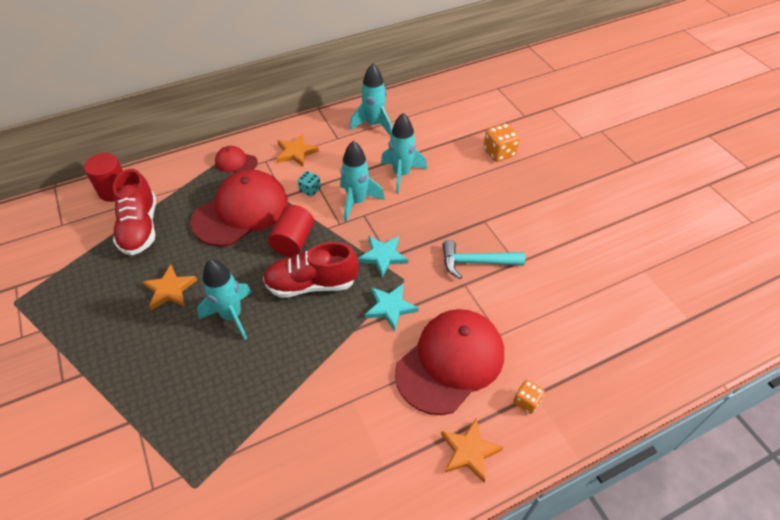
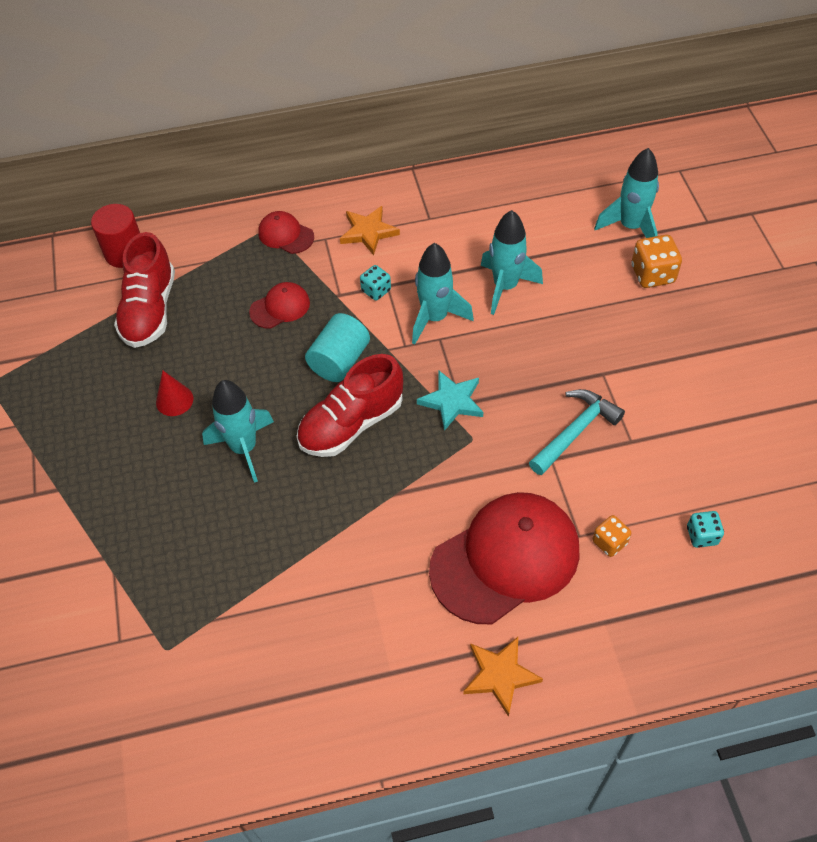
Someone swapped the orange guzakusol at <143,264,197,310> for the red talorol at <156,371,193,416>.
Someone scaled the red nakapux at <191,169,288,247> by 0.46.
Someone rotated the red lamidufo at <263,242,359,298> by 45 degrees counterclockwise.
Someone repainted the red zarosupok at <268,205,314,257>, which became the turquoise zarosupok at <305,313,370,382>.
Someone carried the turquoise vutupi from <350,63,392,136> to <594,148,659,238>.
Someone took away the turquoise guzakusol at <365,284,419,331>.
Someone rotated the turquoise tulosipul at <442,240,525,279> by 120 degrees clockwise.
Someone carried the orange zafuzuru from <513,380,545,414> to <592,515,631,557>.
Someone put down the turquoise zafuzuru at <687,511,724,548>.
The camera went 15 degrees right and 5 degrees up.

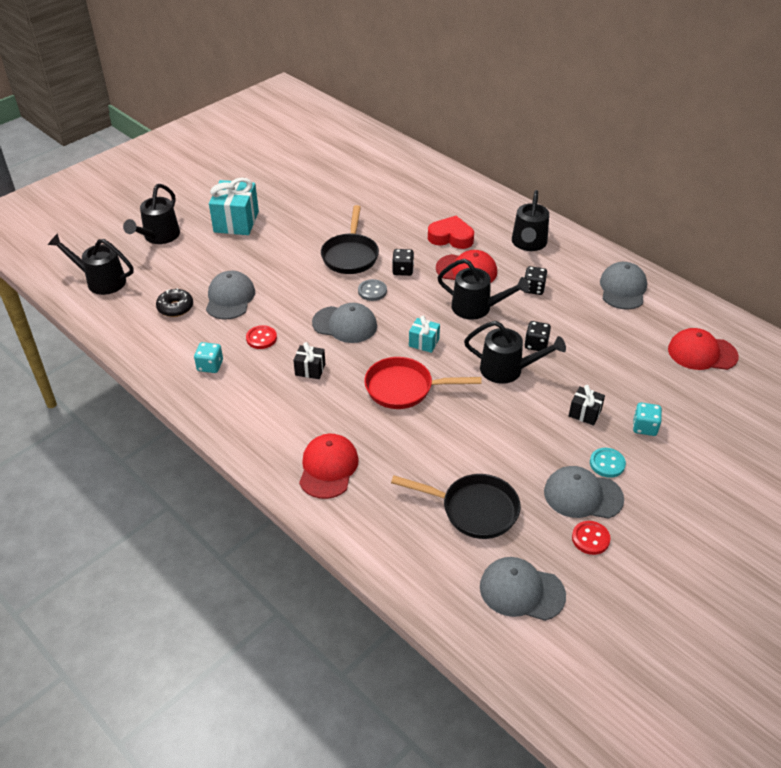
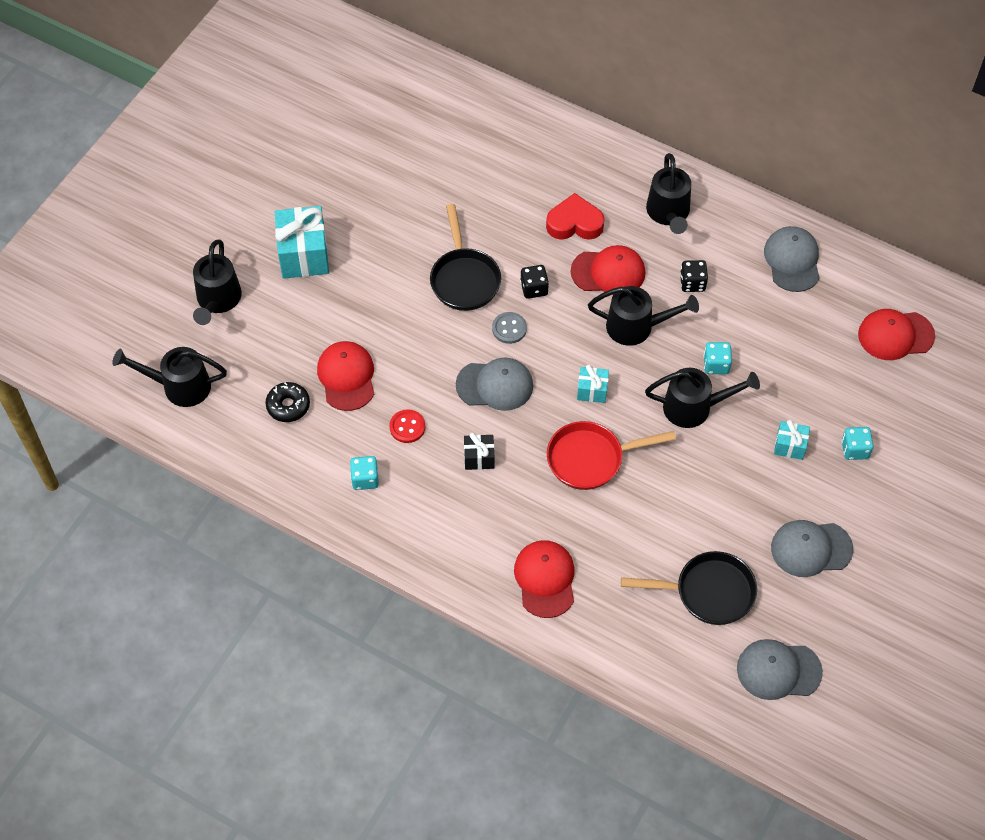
Someone repainted the grey nakapux at <206,271,255,320>, which became the red nakapux at <317,341,374,411>.
Someone repainted the black zafuzuru at <524,321,551,351>, which became the turquoise zafuzuru at <703,342,732,374>.
Someone repainted the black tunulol at <569,385,605,426>, which became the turquoise tunulol at <774,420,810,460>.
Someone took away the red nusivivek at <572,521,610,555>.
Someone took away the turquoise nusivivek at <590,448,626,478>.
The camera went 15 degrees left and 15 degrees up.

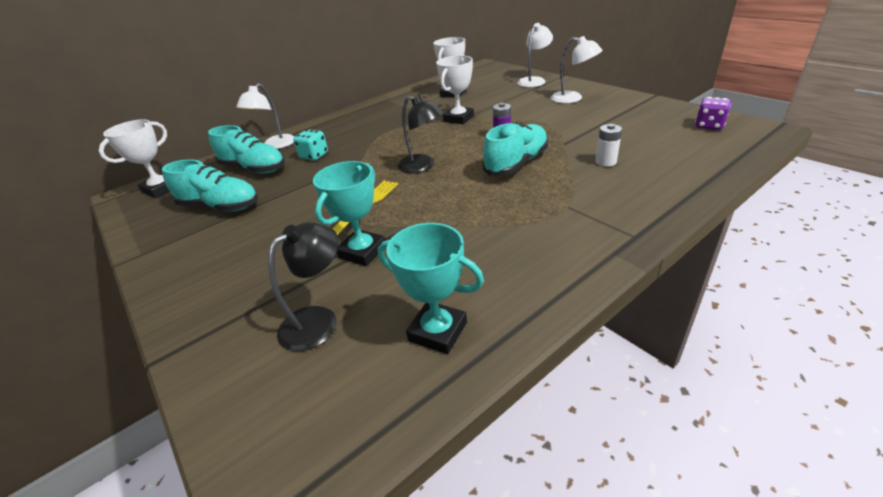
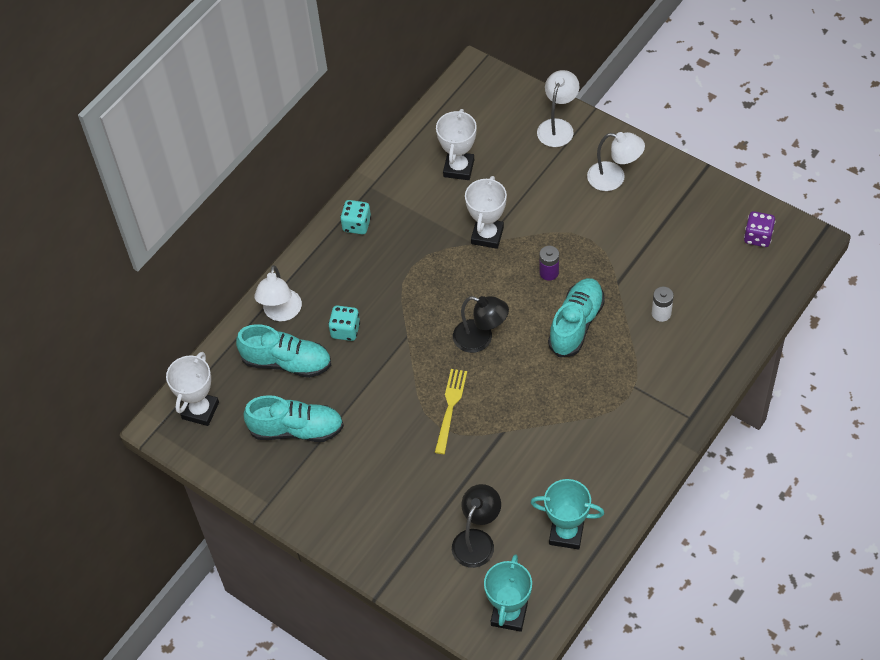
Someone carried the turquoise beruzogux from <313,161,386,266> to <484,554,532,632>.
Someone put down the turquoise zafuzuru at <340,200,371,234>.
The camera went 15 degrees left and 20 degrees up.

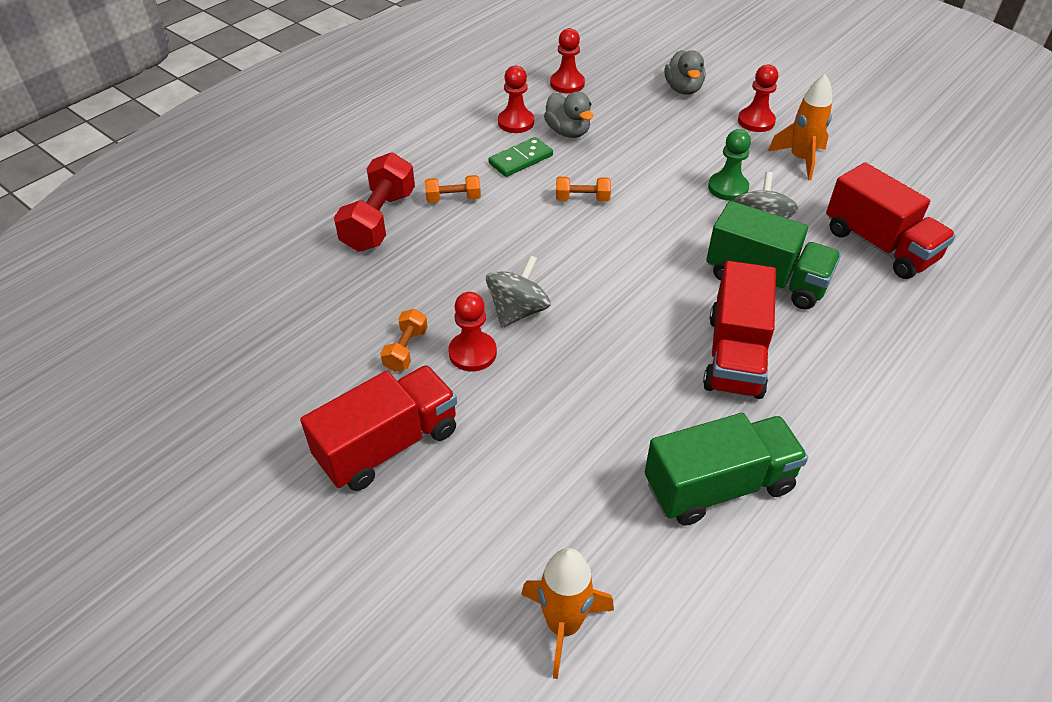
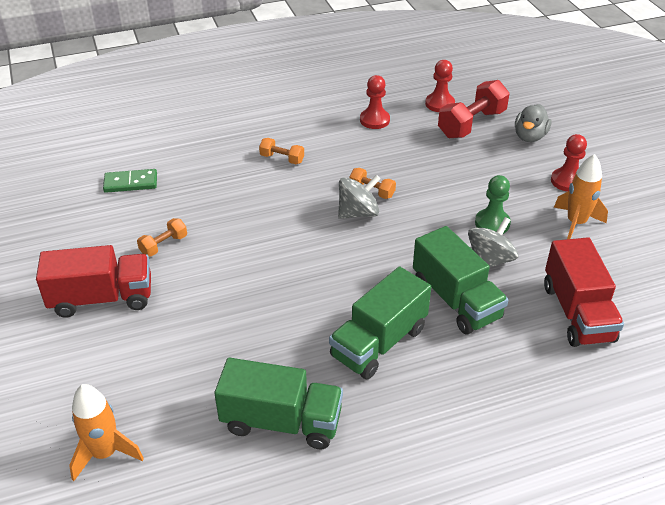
Someone carried the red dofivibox from <334,152,415,252> to <438,80,510,138>.
Someone took away the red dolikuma at <448,292,497,371>.
Someone carried the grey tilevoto from <486,255,551,328> to <338,175,380,219>.
Someone carried the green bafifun from <488,137,553,177> to <103,169,157,193>.
Someone took away the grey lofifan at <544,92,593,138>.
Someone repainted the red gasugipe at <703,261,776,399>, which became the green gasugipe at <329,267,431,379>.
The camera went 30 degrees right and 5 degrees down.

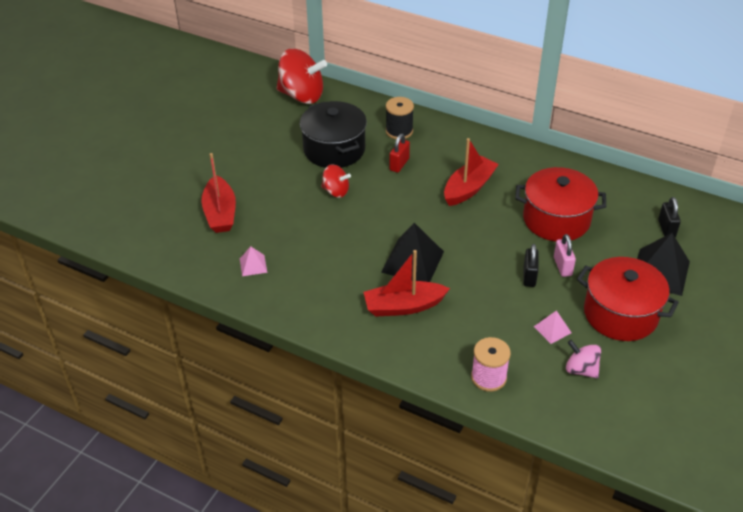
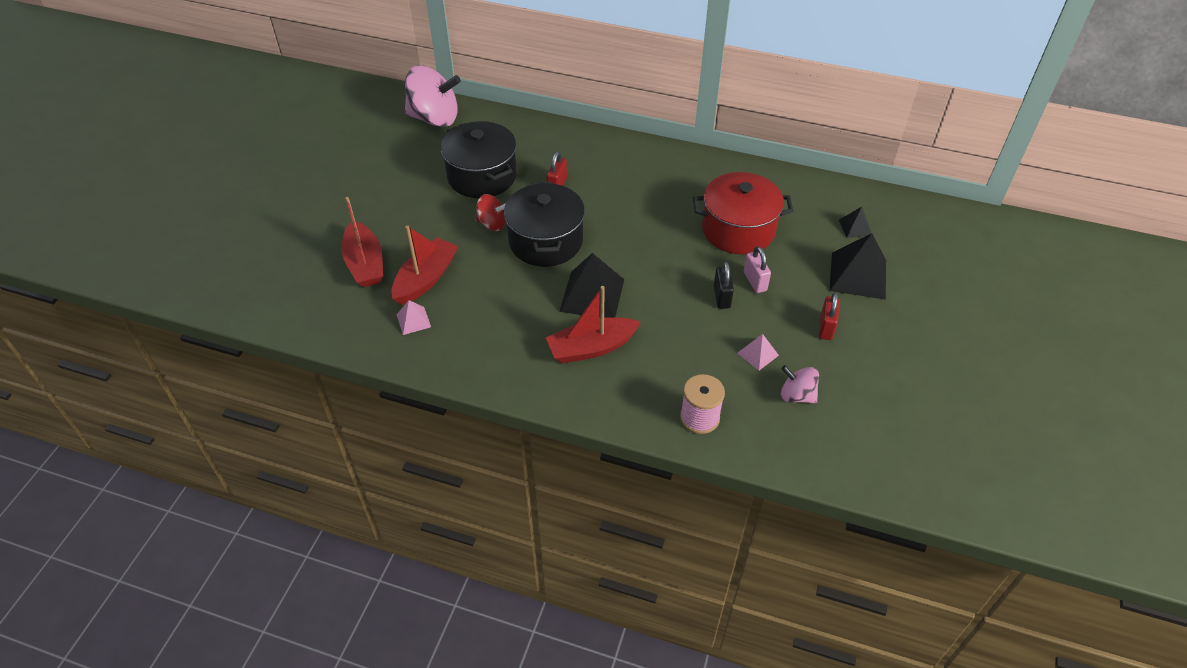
Someone repainted the red tilevoto at <276,49,327,104>, which became the pink tilevoto at <405,65,461,127>.
Someone took away the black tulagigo at <386,97,414,139>.
Someone carried the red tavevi from <444,138,499,206> to <391,225,458,305>.
Someone swapped the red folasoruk at <577,257,679,341> for the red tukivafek at <819,292,840,340>.
Someone swapped the black tukivafek at <658,197,681,238> for the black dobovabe at <839,207,871,238>.
Someone put down the black folasoruk at <504,182,585,267>.
The camera went 10 degrees left and 5 degrees up.

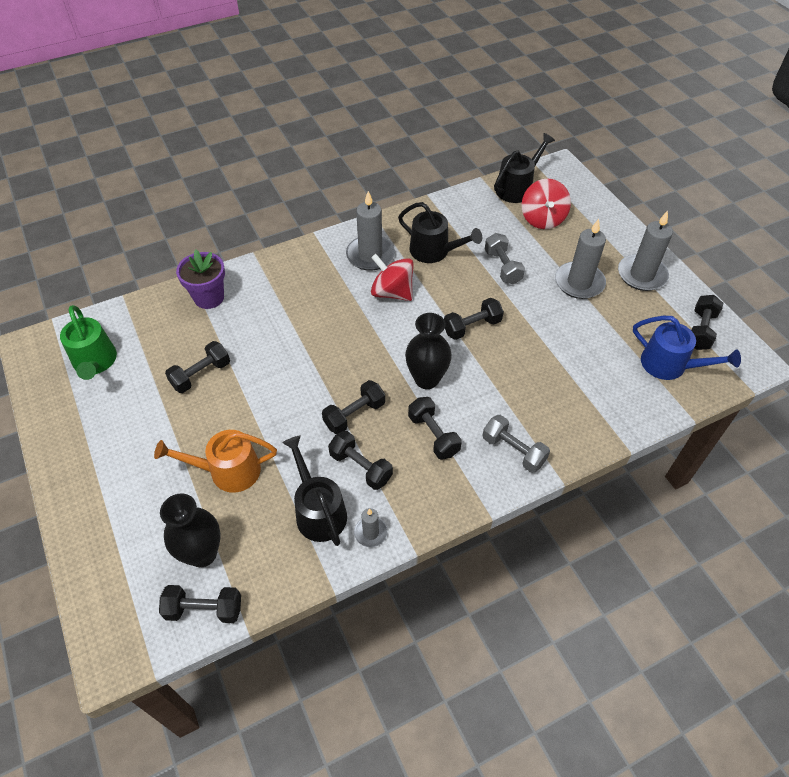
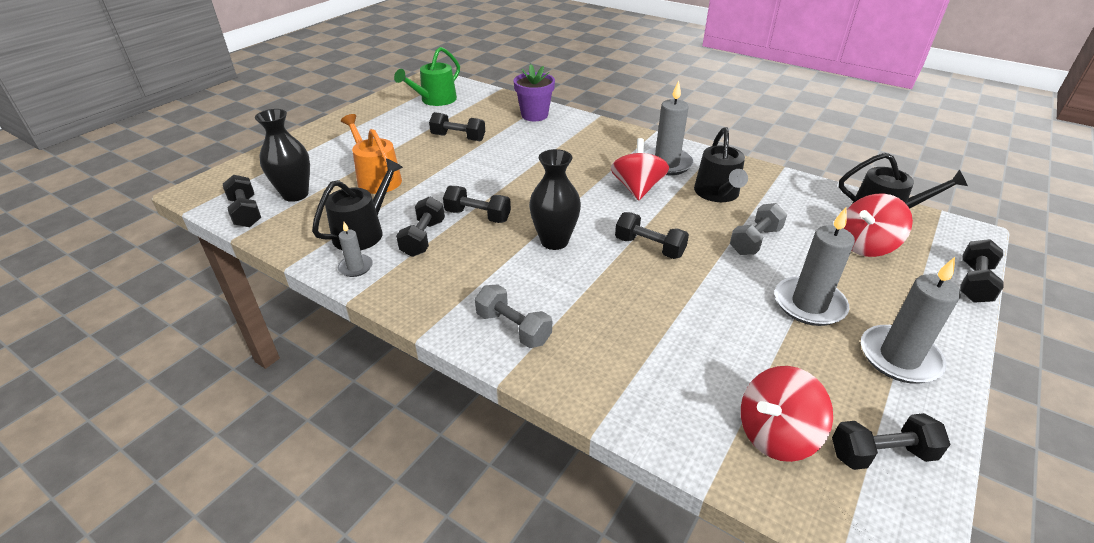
Someone carried the black dofivibox from <408,397,462,460> to <960,239,1003,303>.
Someone rotated the grey dofivibox at <482,415,550,473> by 60 degrees counterclockwise.
Someone swapped the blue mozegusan at <633,316,741,380> for the red tilevoto at <741,366,833,462>.
The camera went 60 degrees right and 15 degrees down.

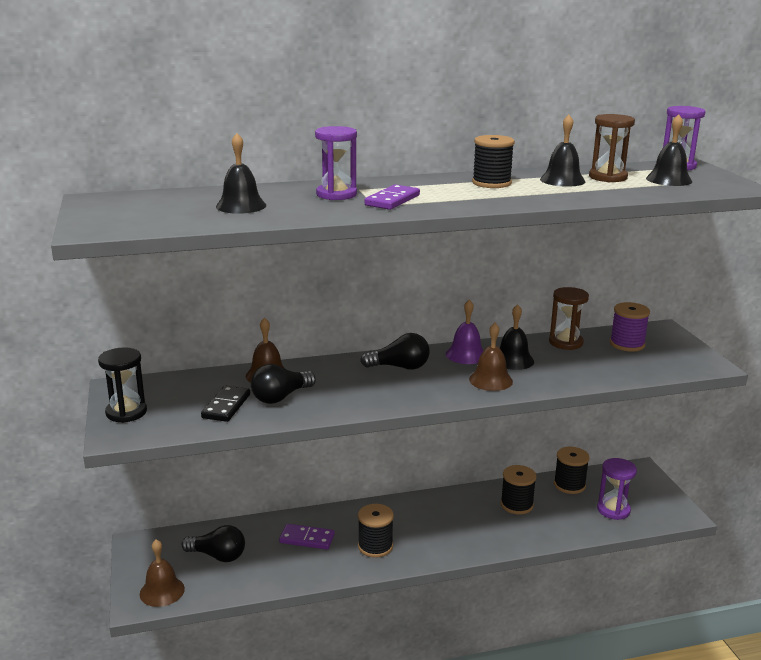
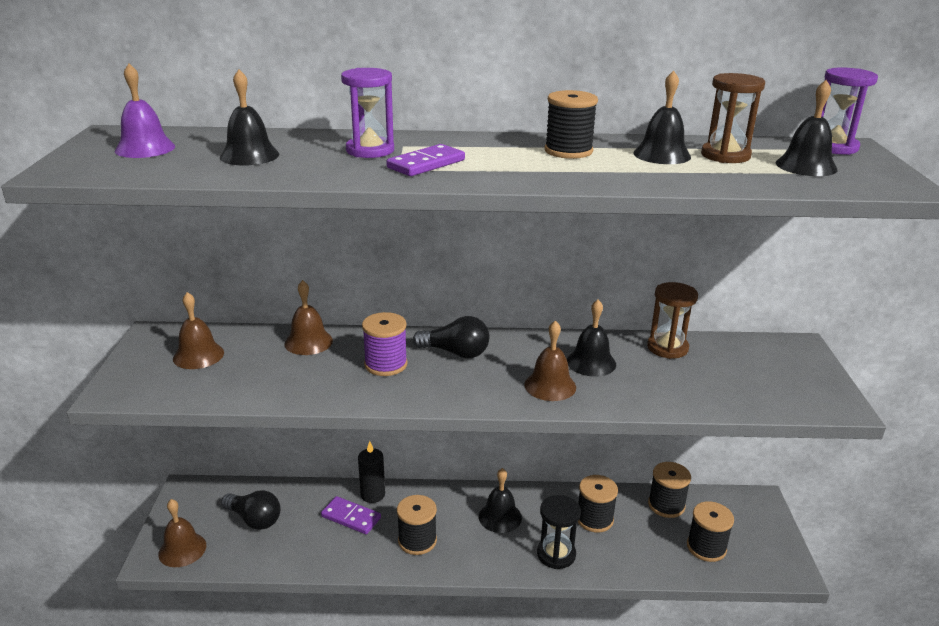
Someone carried the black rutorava from <98,347,147,423> to <537,495,581,569>.
Someone took away the black bafifun at <201,386,250,422>.
Someone took away the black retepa at <251,364,316,404>.
Someone carried the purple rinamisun from <446,299,484,364> to <115,64,175,158>.
Someone swapped the purple rutorava at <597,458,637,520> for the black tulagigo at <687,501,734,562>.
Someone carried the purple tulagigo from <610,302,650,352> to <362,312,408,376>.
Someone put down the brown rinamisun at <173,292,224,369>.
Someone put down the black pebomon at <358,441,385,503>.
Someone put down the black rinamisun at <479,468,522,533>.
The camera went 15 degrees right and 5 degrees up.

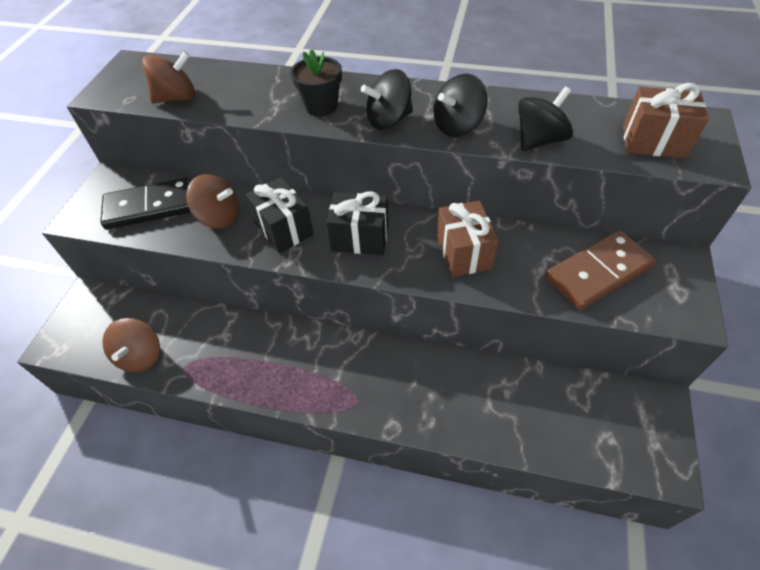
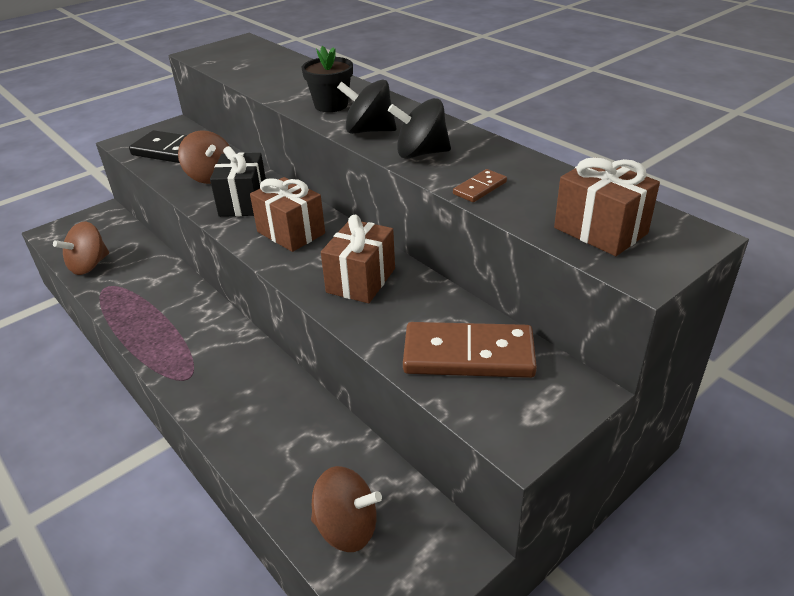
Someone carried the brown tilevoto from <142,51,195,103> to <311,466,382,552>.
Someone repainted the black tunulol at <327,191,388,255>, which became the brown tunulol at <250,177,325,252>.
Someone swapped the black tilevoto at <518,86,573,151> for the brown bafifun at <453,169,507,202>.
The camera went 35 degrees right and 15 degrees down.

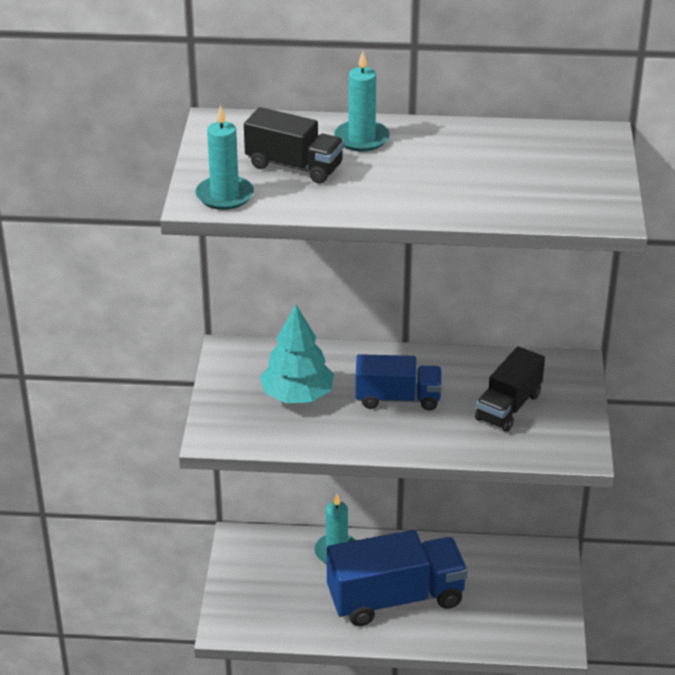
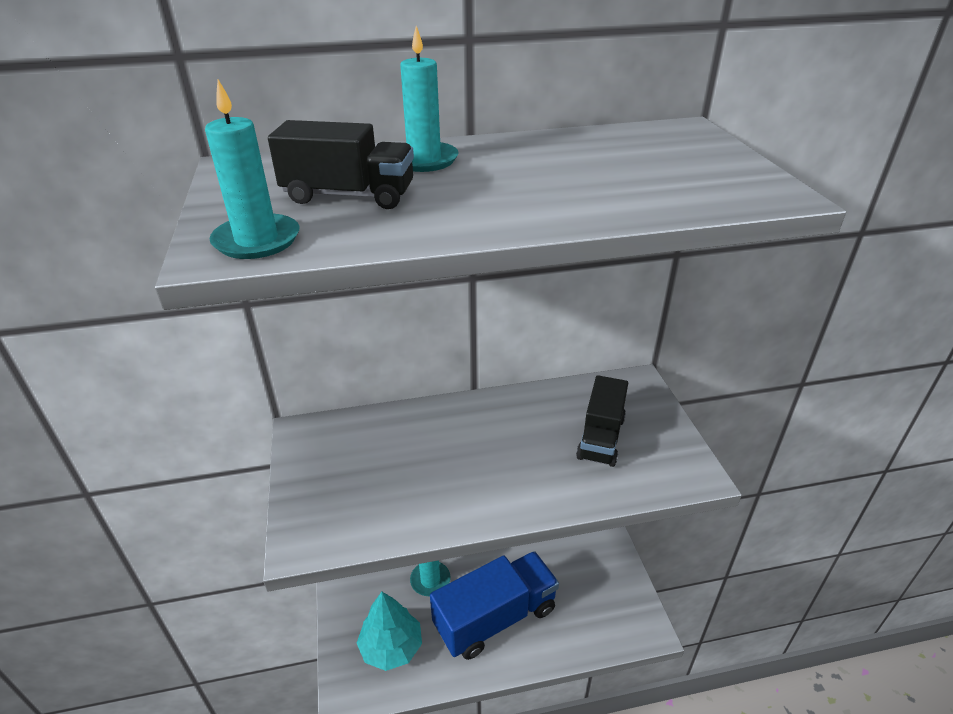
Someone carried the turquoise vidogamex from <260,304,334,403> to <357,592,422,671>.
Someone took away the blue gasugipe at <355,354,442,411>.
The camera went 15 degrees left and 0 degrees up.

